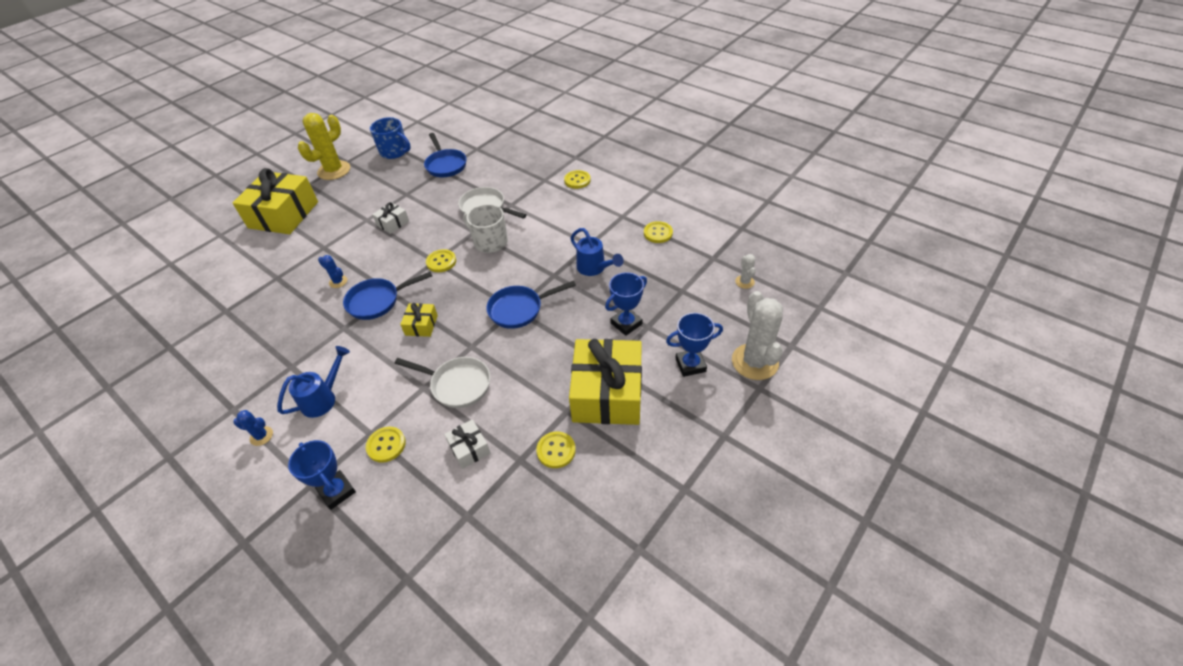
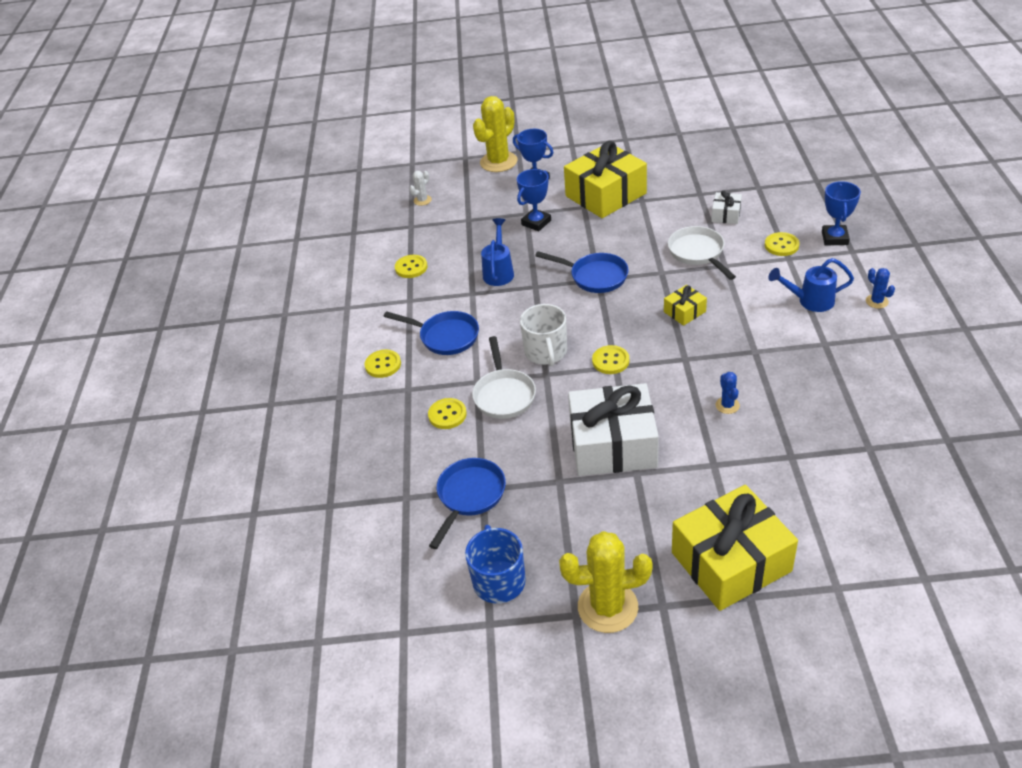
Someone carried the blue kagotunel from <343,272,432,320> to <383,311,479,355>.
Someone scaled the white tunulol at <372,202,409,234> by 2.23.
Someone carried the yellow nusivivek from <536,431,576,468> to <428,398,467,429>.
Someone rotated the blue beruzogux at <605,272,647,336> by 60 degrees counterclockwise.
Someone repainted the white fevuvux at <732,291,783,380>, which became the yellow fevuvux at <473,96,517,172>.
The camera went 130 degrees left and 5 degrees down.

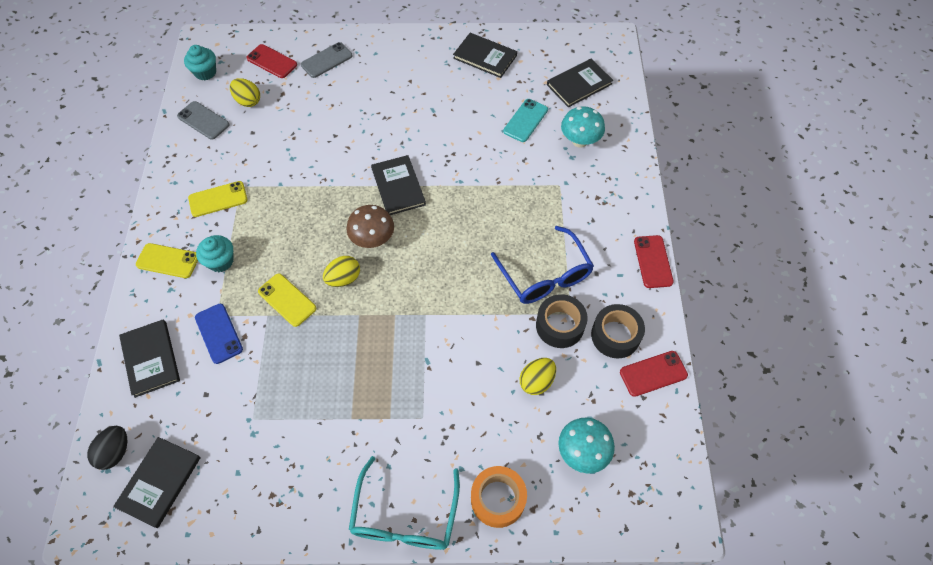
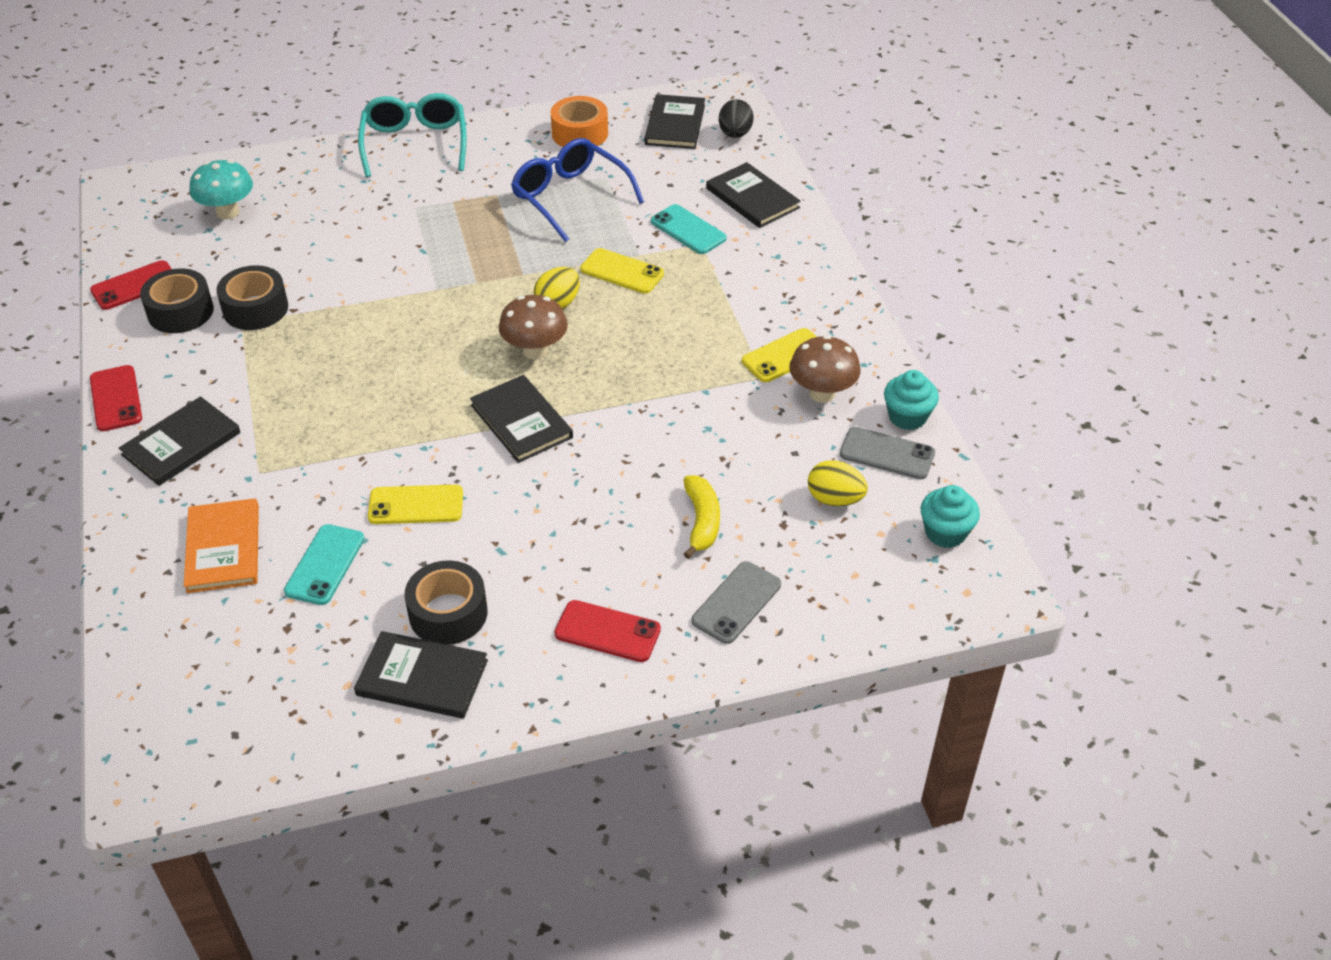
Someone carried the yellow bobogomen from <136,243,198,278> to <368,485,463,524>.
Someone repainted the blue bobogomen at <195,304,243,364>, which became the turquoise bobogomen at <651,204,727,254>.
Someone carried the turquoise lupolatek from <196,235,234,272> to <884,370,939,430>.
Someone carried the red bobogomen from <246,44,297,78> to <554,600,661,662>.
Someone carried the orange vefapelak from <471,466,527,528> to <550,96,608,147>.
Someone carried the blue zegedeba from <491,226,594,304> to <511,138,644,242>.
Someone took away the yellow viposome at <520,358,556,395>.
Someone carried the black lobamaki from <547,59,613,108> to <119,396,241,486>.
Someone swapped the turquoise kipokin at <561,106,605,148> for the orange lobamaki at <184,498,259,593>.
Someone put down the black vefapelak at <404,560,488,645>.
Someone put down the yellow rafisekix at <684,475,720,559>.
Someone put down the brown kipokin at <789,335,861,403>.
The camera went 165 degrees right and 15 degrees down.

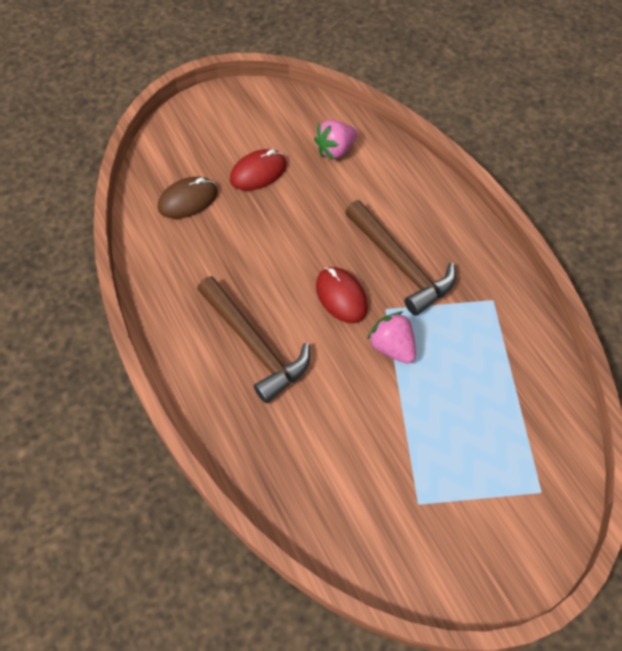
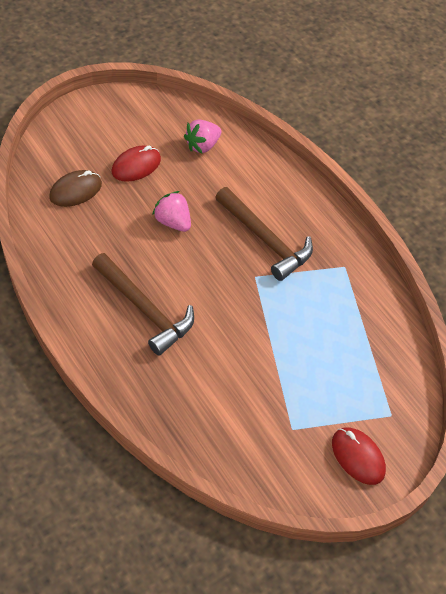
Someone carried the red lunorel from <316,267,368,323> to <332,427,386,485>.
Someone carried the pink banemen from <367,311,416,364> to <152,191,191,232>.
The camera went 10 degrees left and 5 degrees down.

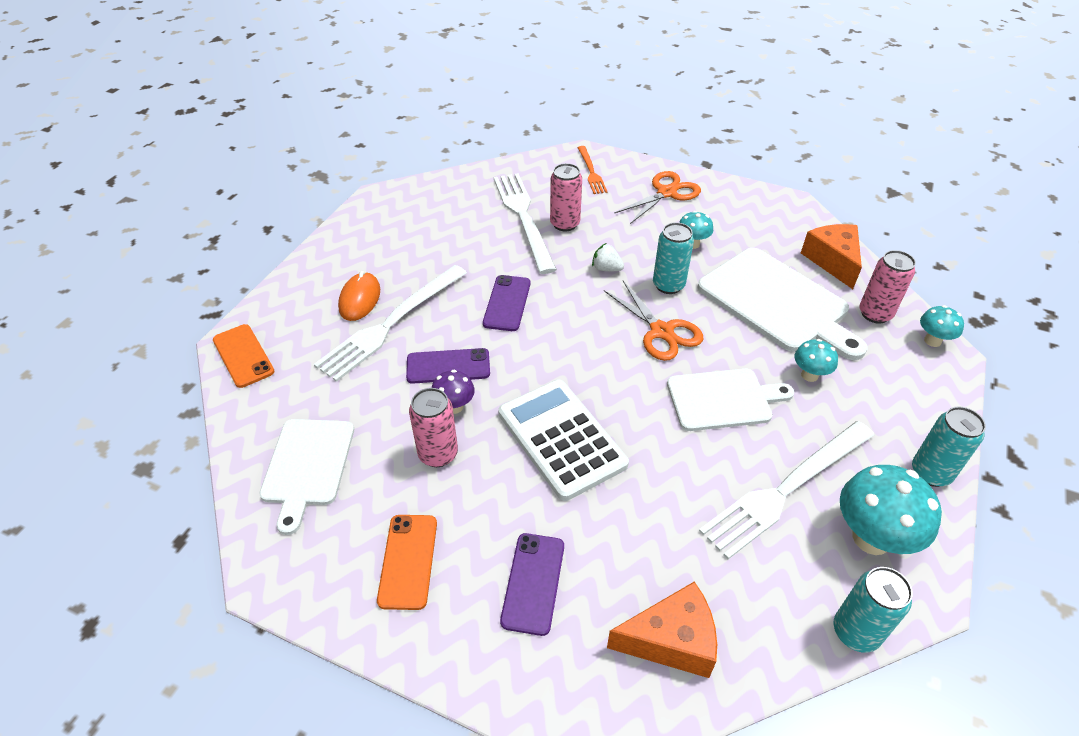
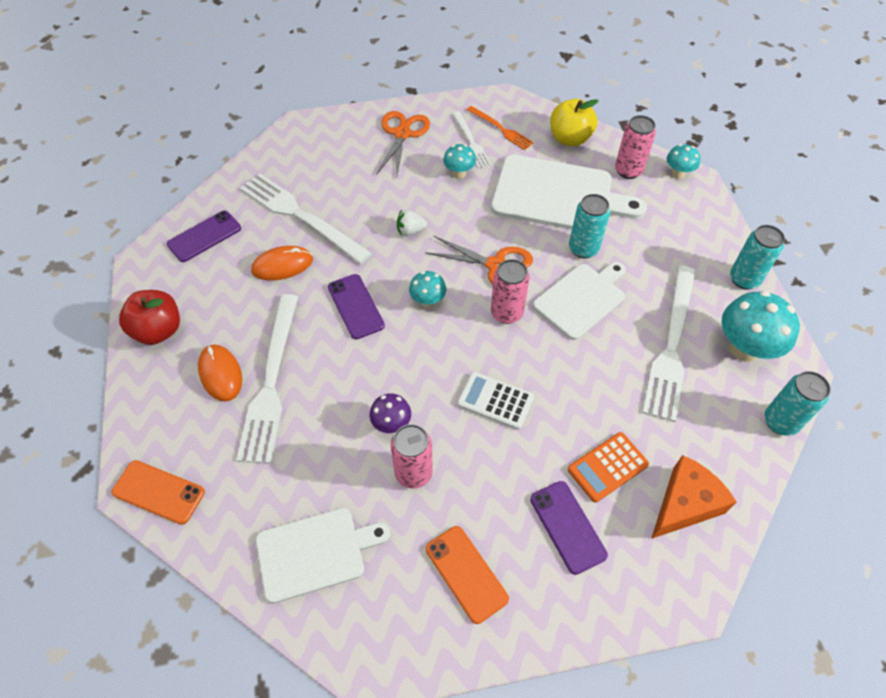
Someone rotated the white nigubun at <259,419,354,535> by 75 degrees counterclockwise.
Someone carried the purple bobogomen from <406,348,490,384> to <167,211,241,262>.
Someone scaled the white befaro at <498,380,629,501> by 0.59.
Someone carried the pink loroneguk from <550,163,582,231> to <491,259,529,324>.
Someone carried the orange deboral from <577,146,608,194> to <466,106,534,150>.
Someone carried the turquoise loroneguk from <653,222,694,294> to <569,194,610,258>.
Someone carried the turquoise kipokin from <795,339,838,382> to <409,271,446,308>.
Someone swapped the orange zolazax at <801,224,862,289> for the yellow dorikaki at <550,99,599,146>.
Someone put down the red dorikaki at <119,290,180,345>.
Someone put down the orange lunorel at <251,246,313,281>.
Someone put down the white deboral at <452,111,491,168>.
Someone put down the orange befaro at <568,432,649,503>.
The camera went 35 degrees left and 10 degrees up.

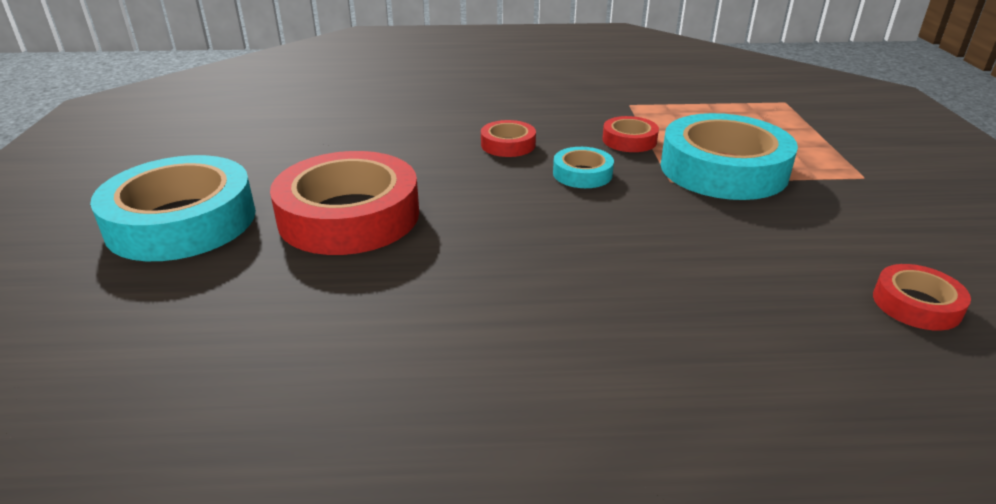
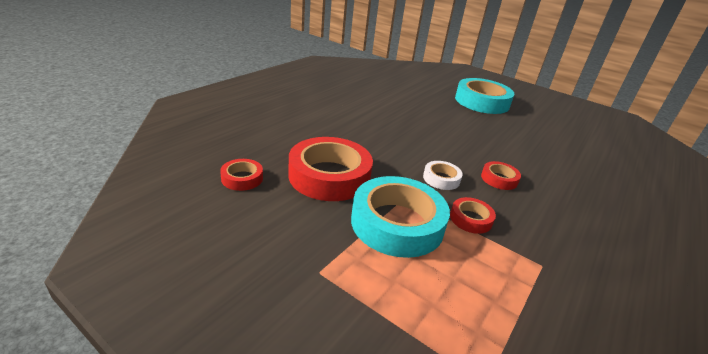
Someone carried the red vefapelak from <270,151,419,255> to <288,137,373,201>.
Someone repainted the turquoise vefapelak at <553,147,614,188>, which became the white vefapelak at <423,161,463,190>.
The camera went 125 degrees right and 0 degrees up.

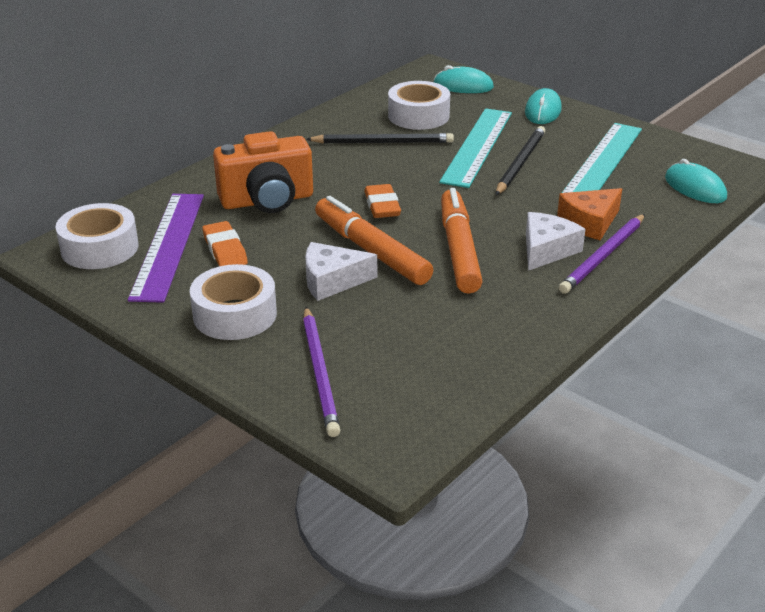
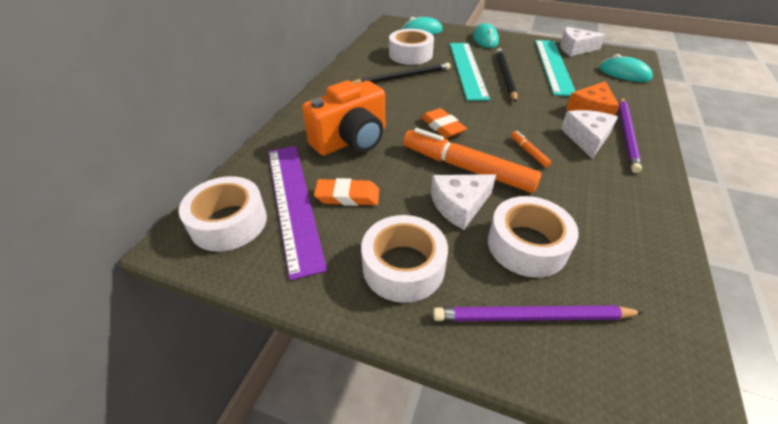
Someone rotated the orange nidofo at <202,221,248,266> by 45 degrees counterclockwise.
Someone rotated the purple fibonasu at <303,307,341,437> by 120 degrees clockwise.
Someone scaled the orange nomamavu at <441,188,483,293> by 0.42.
Someone put down the white vefapelak at <488,196,579,278>.
Someone put down the white zolazax at <560,27,606,56>.
The camera went 20 degrees left and 10 degrees up.

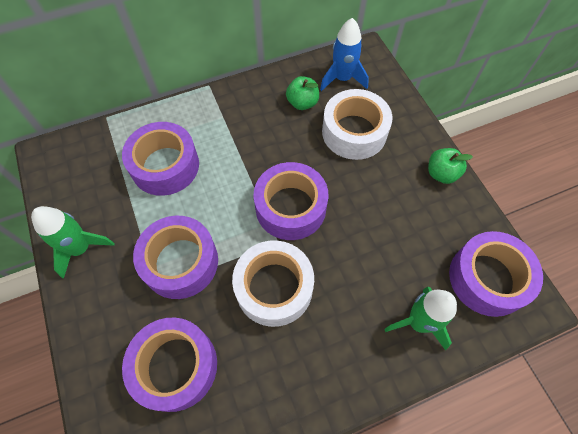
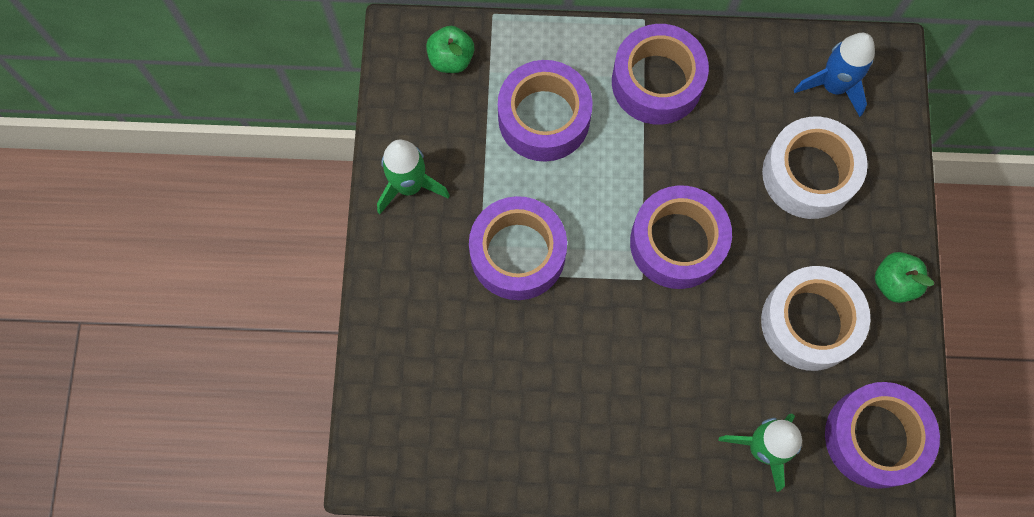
Someone carried the purple vefapelak from <122,318,217,412> to <612,24,709,125>.
Someone carried the white vefapelak from <232,241,314,327> to <761,266,870,371>.
Someone carried the green dorikaki from <286,76,319,110> to <426,26,474,73>.
The camera went 25 degrees right and 10 degrees up.

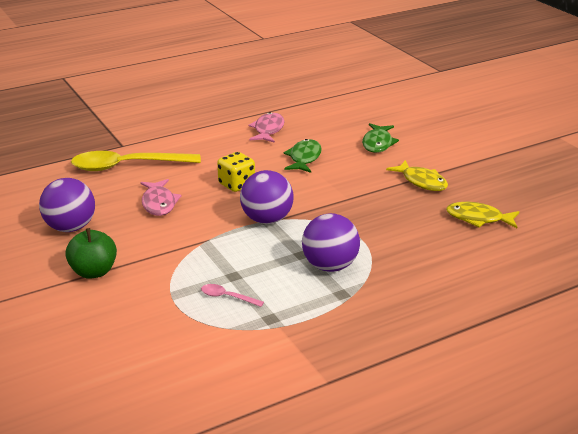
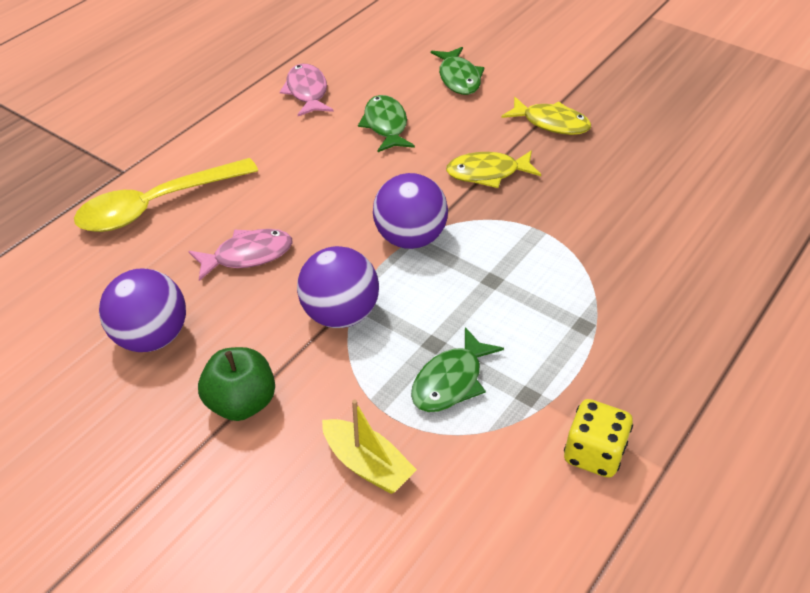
Someone rotated the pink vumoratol at <140,179,182,216> by 75 degrees counterclockwise.
Someone swapped the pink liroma at <201,284,264,307> for the green vumoratol at <411,327,504,412>.
Someone carried the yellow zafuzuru from <217,152,255,192> to <564,399,633,478>.
Someone carried the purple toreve from <302,213,360,272> to <297,246,379,328>.
Someone carried the yellow vumoratol from <446,202,520,228> to <446,150,541,188>.
Someone put down the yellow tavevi at <322,400,417,494>.
The camera went 25 degrees left and 15 degrees up.

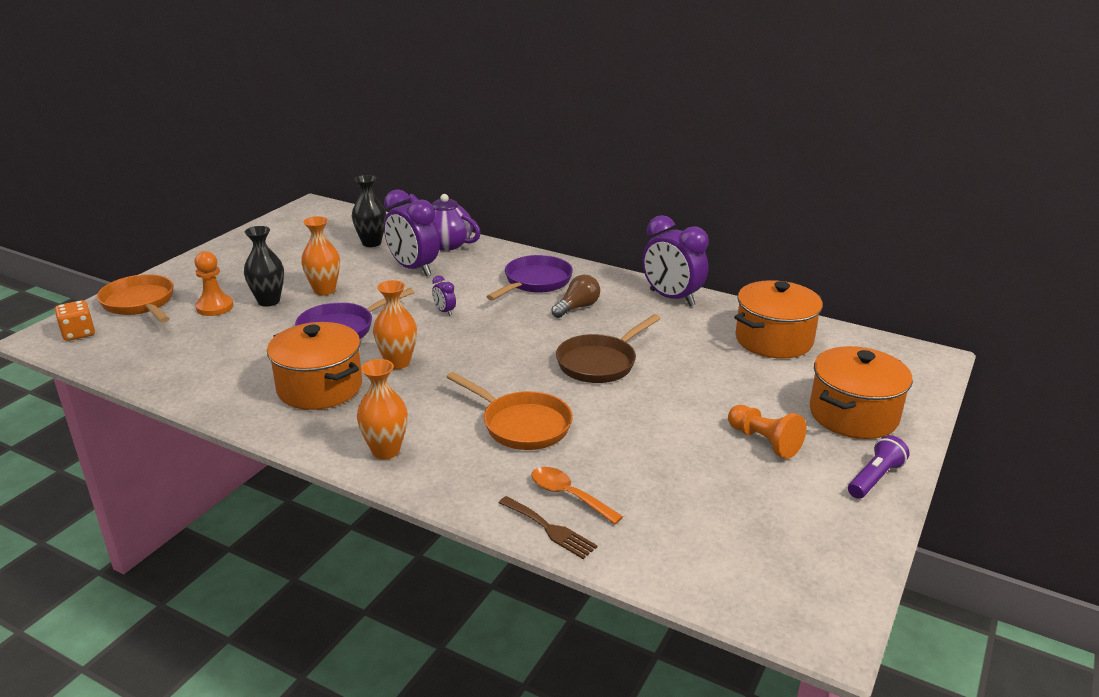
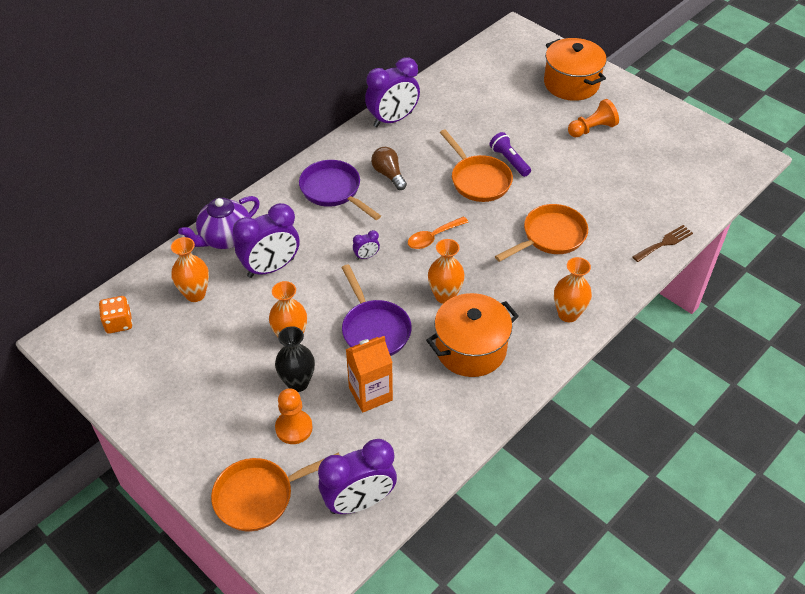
Someone carried the orange zafuzuru from <55,300,95,341> to <99,296,132,334>.
Someone repainted the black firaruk at <352,175,386,247>, which became the orange firaruk at <171,237,209,302>.
Someone carried the orange liroma from <531,467,623,524> to <408,216,468,249>.
Someone repainted the brown kagotunel at <556,314,661,383>, which became the orange kagotunel at <440,129,513,202>.
Someone took away the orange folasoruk at <734,280,823,359>.
Someone carried the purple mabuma from <848,435,910,499> to <489,132,531,177>.
Someone put down the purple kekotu at <318,439,397,514>.
Someone put down the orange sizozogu at <346,336,393,413>.
The camera went 75 degrees left and 20 degrees up.

